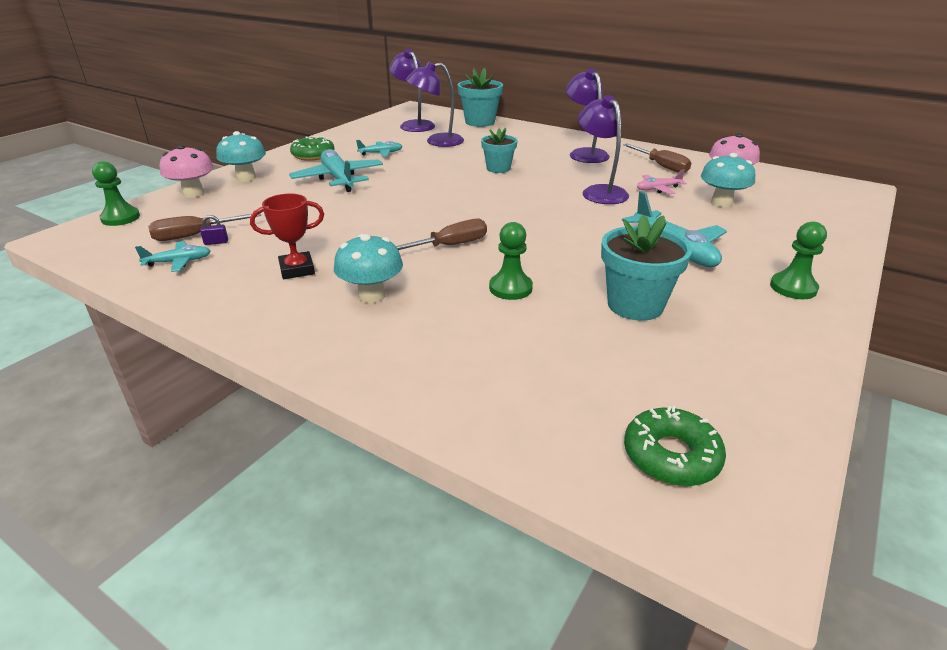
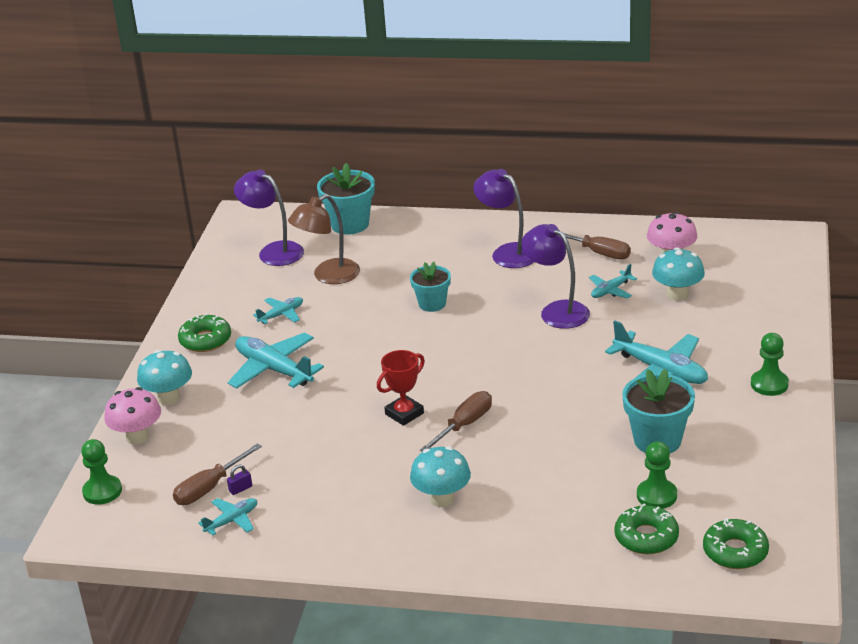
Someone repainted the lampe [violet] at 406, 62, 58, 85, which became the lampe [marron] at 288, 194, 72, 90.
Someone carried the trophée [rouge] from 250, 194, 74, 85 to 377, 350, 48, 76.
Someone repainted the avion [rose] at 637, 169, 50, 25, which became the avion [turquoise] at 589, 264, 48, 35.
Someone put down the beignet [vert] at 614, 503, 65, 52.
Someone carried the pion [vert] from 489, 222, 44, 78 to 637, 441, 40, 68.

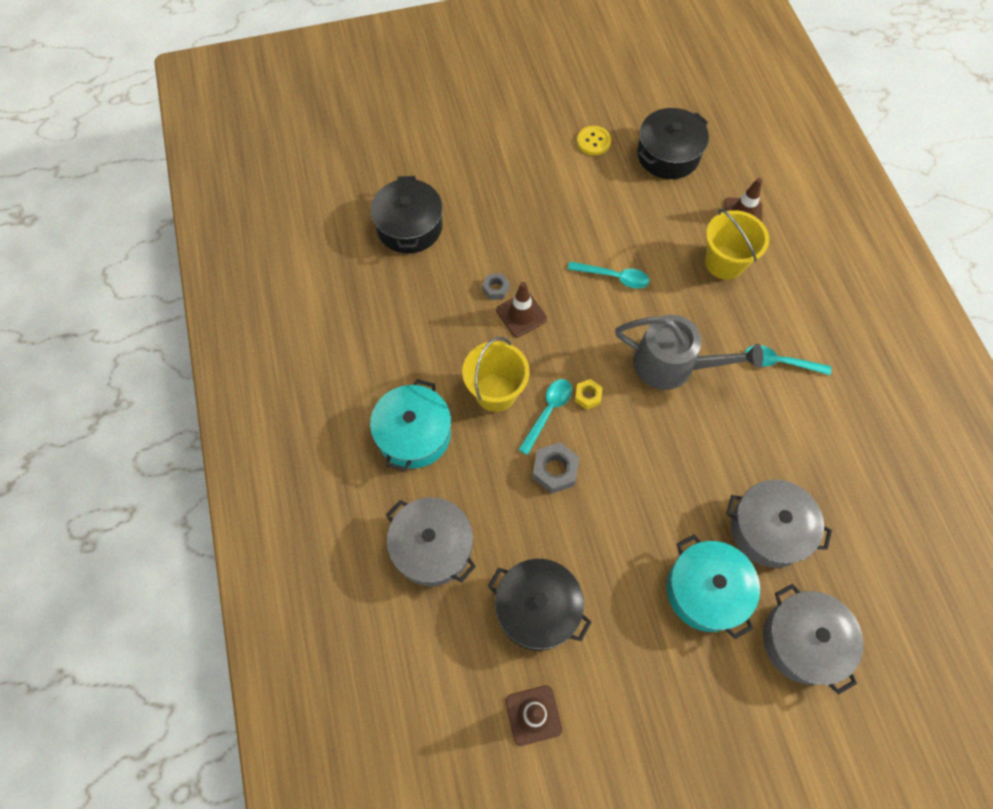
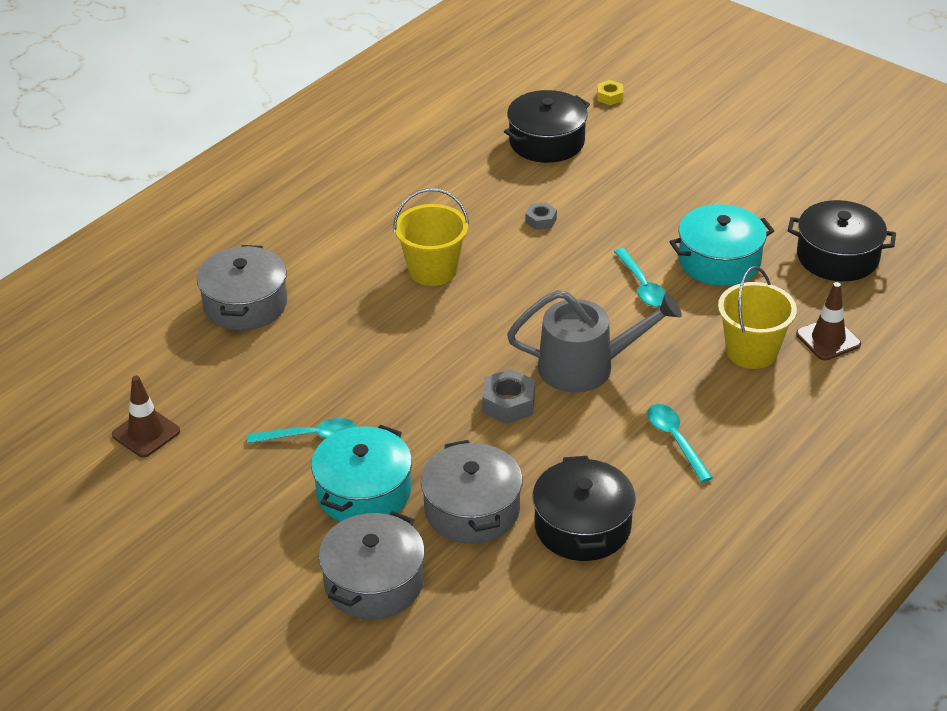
Someone carried the cuillère [turquoise] from 518, 379, 54, 76 to 247, 418, 110, 25.
Someone carried the écrou [gris] from 532, 442, 48, 52 to 482, 369, 53, 55.
Someone rotated the arrosoir [gris] at 615, 315, 148, 75 by 75 degrees counterclockwise.
Someone carried the marmite [noir] from 488, 559, 103, 92 to 532, 456, 104, 105.
Someone carried the écrou [jaune] from 575, 379, 27, 31 to 597, 80, 26, 25.
Someone carried the marmite [turquoise] from 370, 379, 81, 92 to 670, 204, 104, 82.
Someone took away the cône de chantier [marron] at 496, 282, 51, 55.
Someone took away the bouton [jaune] at 577, 126, 34, 29.

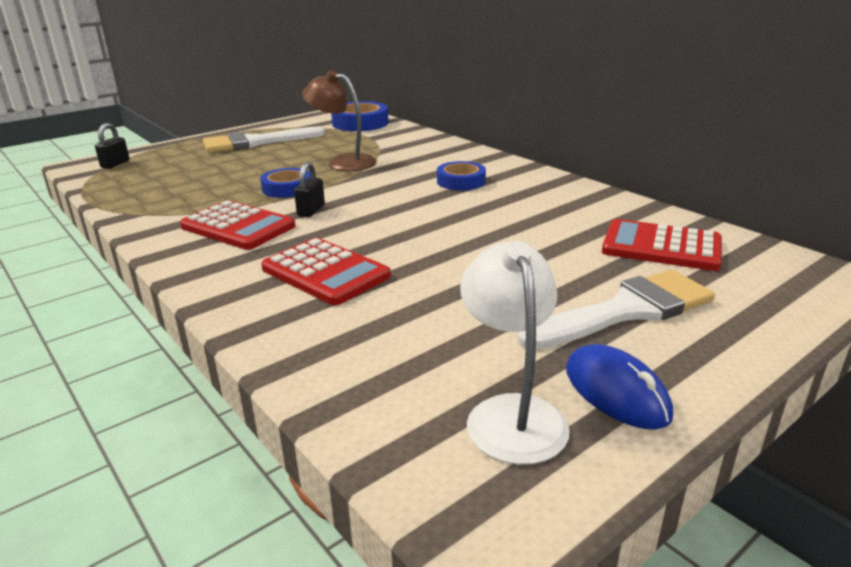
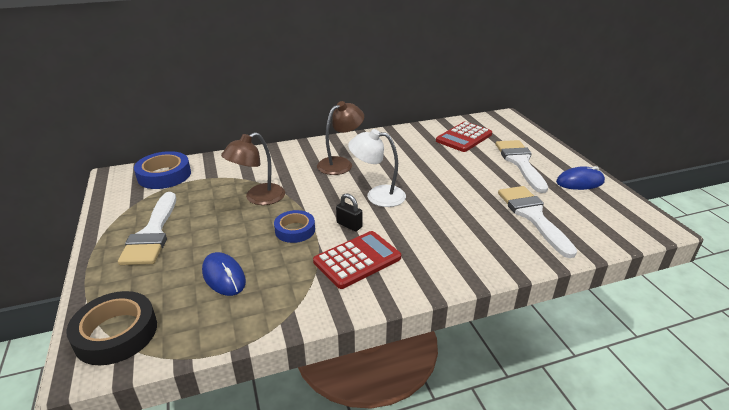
Someone swapped the cadenas [noir] at 95, 123, 35, 46 for the ruban adhésif [noir] at 66, 291, 91, 74.
Someone put down the souris [bleu] at 202, 252, 44, 44.
Someone swapped the ruban adhésif [bleu] at 437, 161, 49, 29 for the lampe [marron] at 317, 101, 47, 74.
Someone carried the lampe [blanc] from 460, 241, 110, 224 to 348, 129, 58, 78.
Someone put down the pinceau [blanc] at 498, 186, 79, 72.
Someone took away the calculatrice [rouge] at 261, 238, 130, 67.

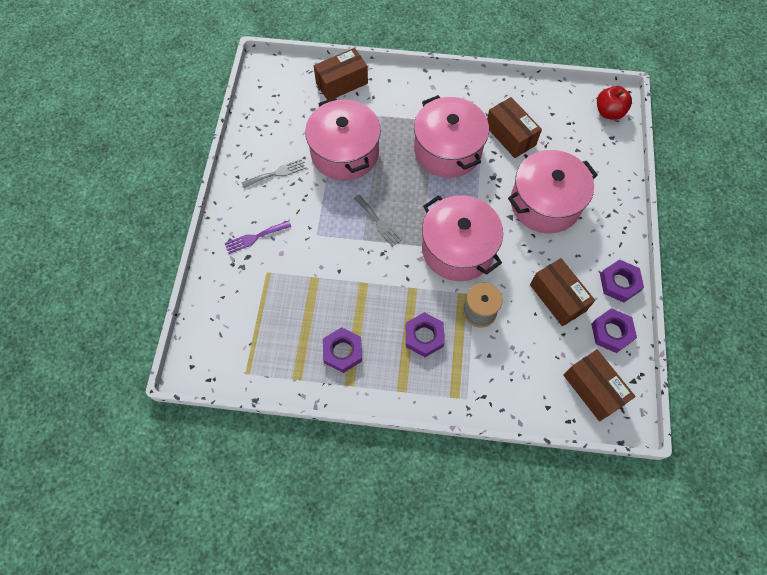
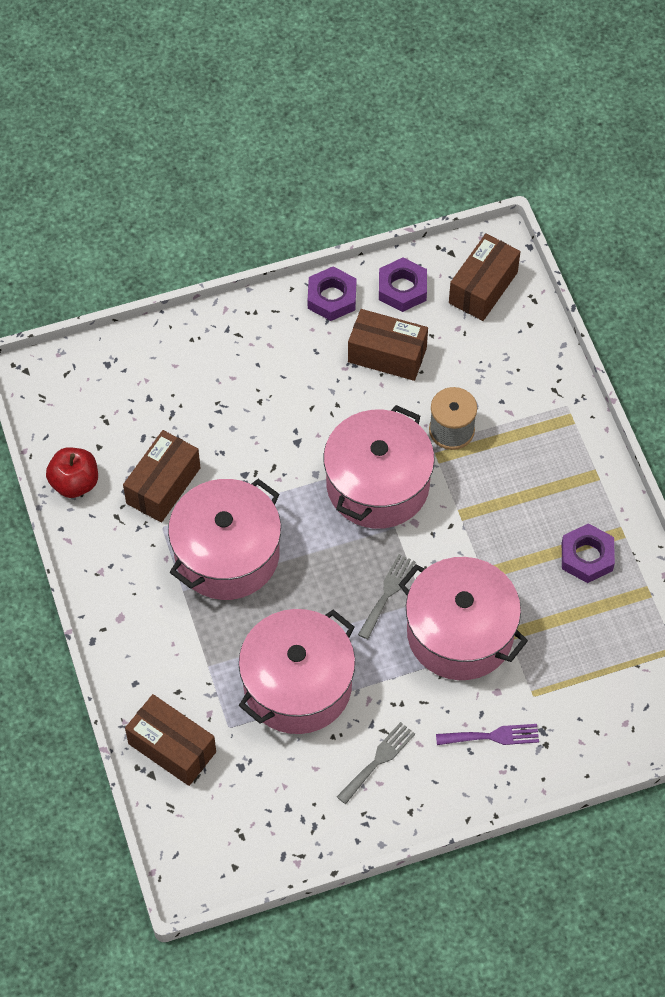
Someone carried the pomme [rouge] from 597, 86, 35, 34 to 46, 447, 52, 51.
Someone rotated the fourchette [gris] at 241, 159, 65, 29 by 90 degrees clockwise.
Someone rotated the boîte [marron] at 530, 258, 65, 68 by 75 degrees clockwise.
Someone carried the marmite [rose] from 508, 150, 90, 83 to 399, 557, 129, 123.
Someone rotated the fourchette [violet] at 225, 221, 66, 33 by 45 degrees counterclockwise.
Someone took away the écrou [violet] at 406, 312, 39, 45.

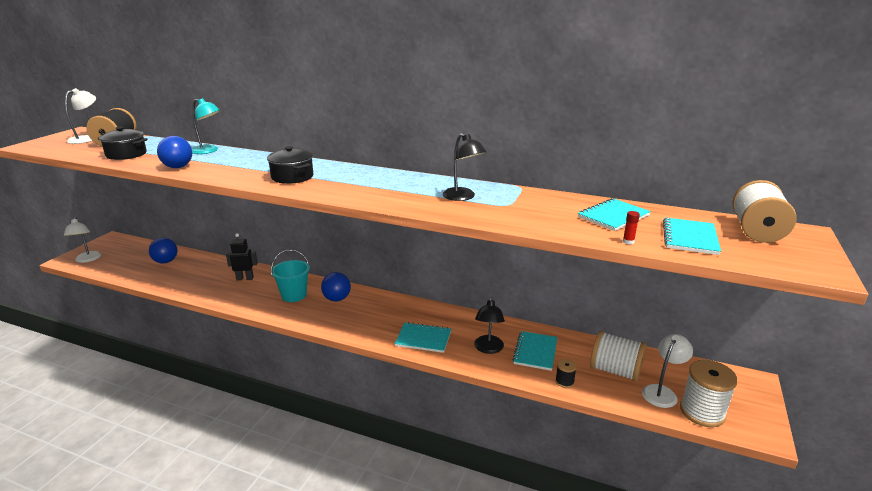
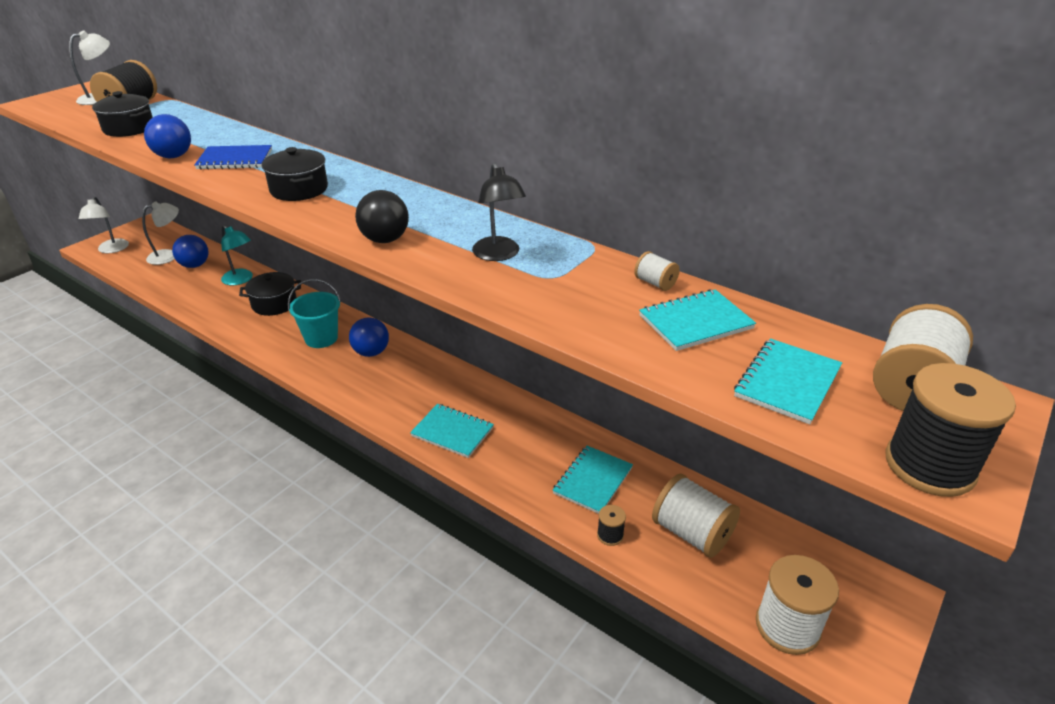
Someone carried the lampe [blanc] from 642, 334, 51, 74 to 142, 202, 37, 63.
Someone put down the carnet [bleu] at 194, 145, 78, 25.
Someone carried the lampe [turquoise] from 192, 98, 29, 56 to 221, 225, 32, 60.
Someone swapped the robot [noir] at 226, 233, 32, 48 for the marmite [noir] at 239, 272, 62, 44.
Someone put down the balle [noir] at 355, 190, 54, 53.
Someone put down the bobine [blanc] at 634, 251, 46, 40.
Someone put down the bobine [noir] at 885, 363, 131, 134.
Someone took away the lampe [noir] at 474, 297, 31, 57.
Someone took away the bâton de colle [rouge] at 623, 211, 17, 34.

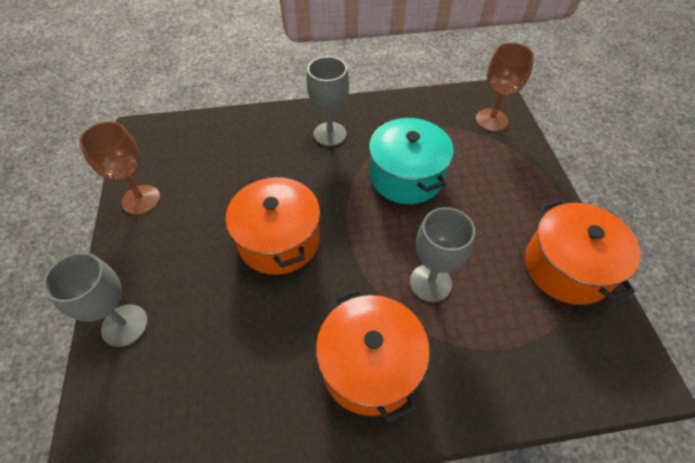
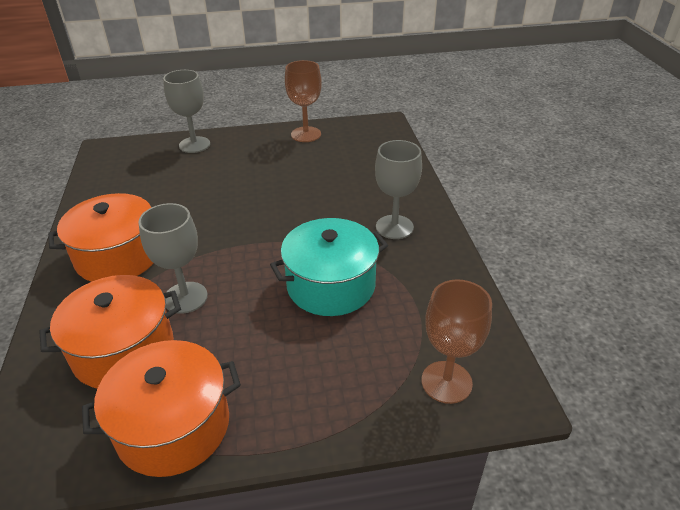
Someone carried the marmite [orange] from 226, 175, 94, 100 to 39, 275, 142, 113.

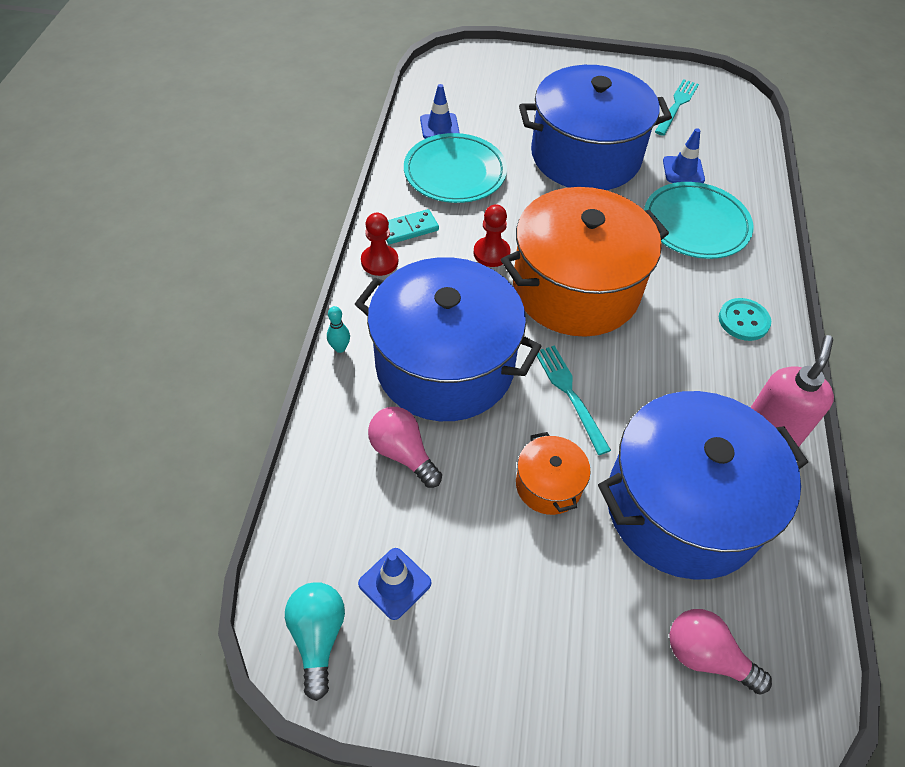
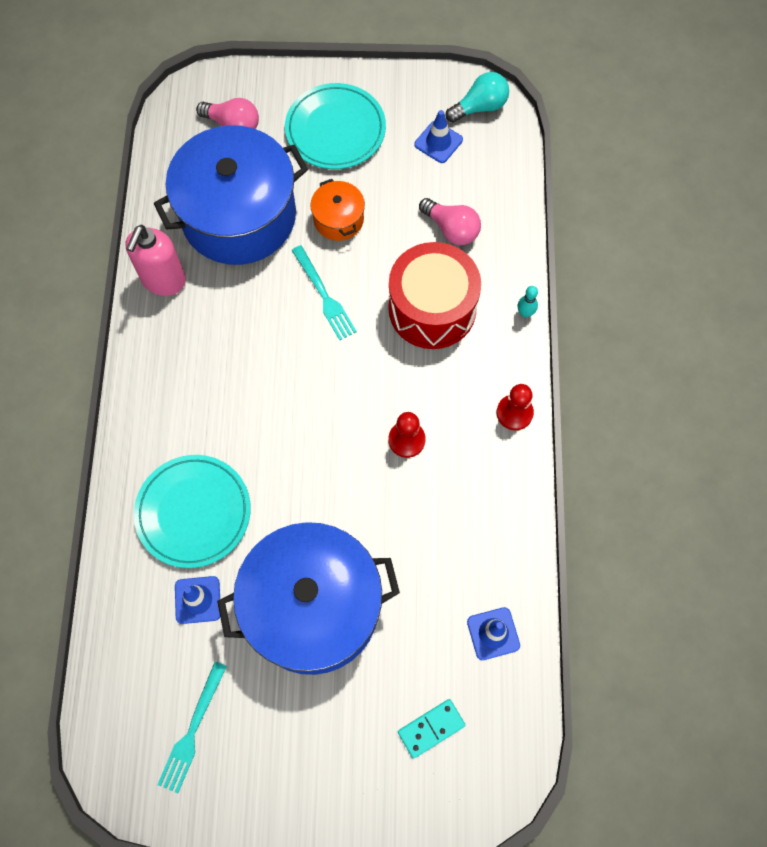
Someone carried the assiette [turquoise] from 404, 133, 103, 70 to 285, 83, 101, 86.
Someone swapped the marmite [bleu] at 355, 257, 187, 164 for the tambour [rouge] at 388, 242, 93, 107.
Someone carried the domino [turquoise] from 386, 209, 53, 35 to 398, 699, 67, 60.
Someone rotated the ampoule [turquoise] at 285, 582, 60, 119 by 105 degrees counterclockwise.
Someone took away the marmite [orange] at 501, 187, 168, 150.
Someone took away the bouton [turquoise] at 719, 298, 52, 43.

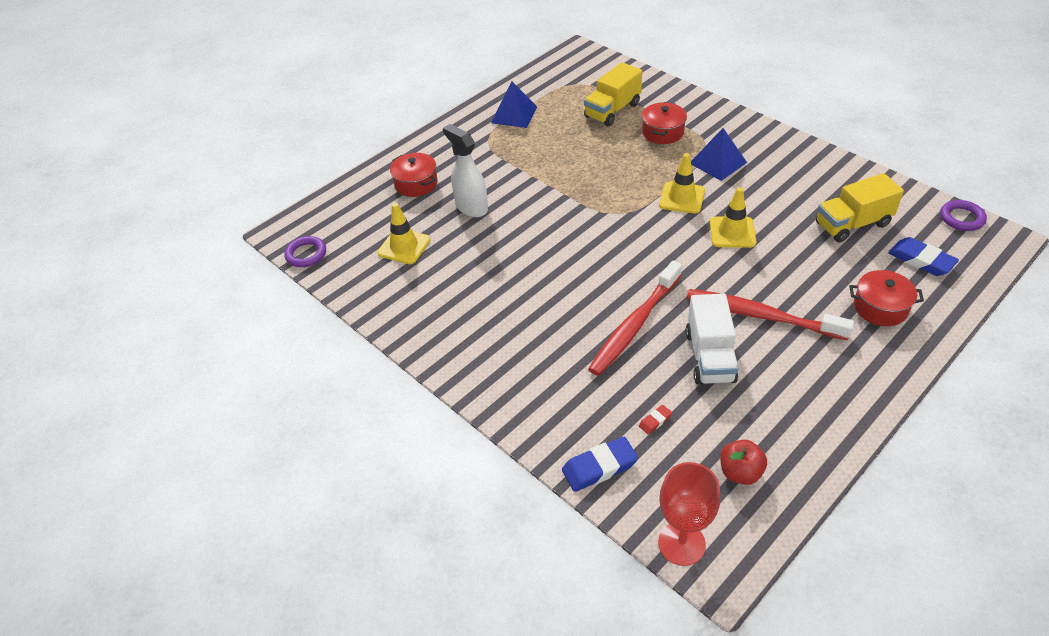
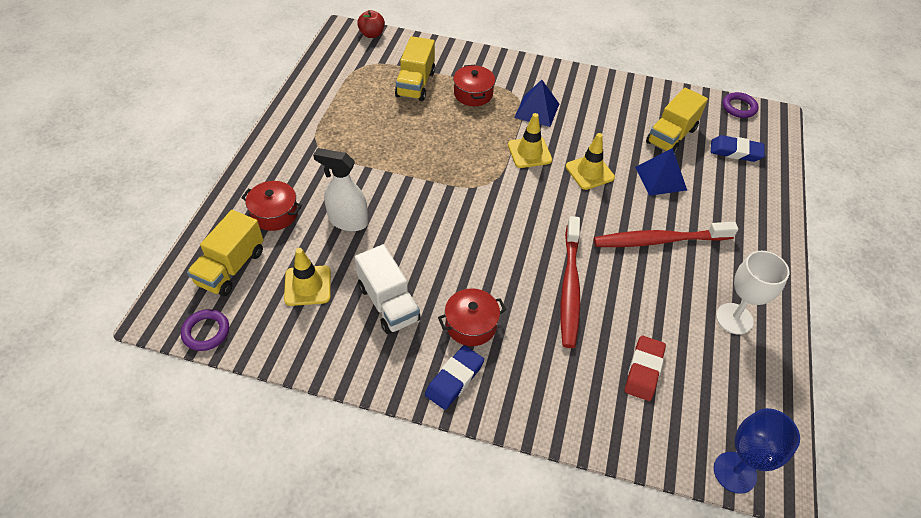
Someone put down the camion [jaune] at 187, 210, 76, 86.
Someone carried the camion [blanc] from 685, 294, 53, 91 to 355, 244, 66, 90.
Someone carried the pomme [rouge] from 720, 439, 47, 46 to 357, 10, 28, 28.
Someone carried the gomme [bleu] from 562, 437, 76, 55 to 425, 345, 59, 65.
Someone carried the marmite [rouge] from 849, 270, 75, 56 to 438, 289, 68, 57.
Someone scaled the gomme [rouge] at 639, 405, 33, 29 by 2.03.
Someone carried the pyramide [bleu] from 491, 81, 46, 47 to 635, 148, 52, 48.
Someone repainted the verre à pied [rouge] at 658, 462, 62, 104, which became the verre à pied [bleu] at 714, 408, 86, 86.
Someone put down the verre à pied [blanc] at 716, 251, 73, 84.

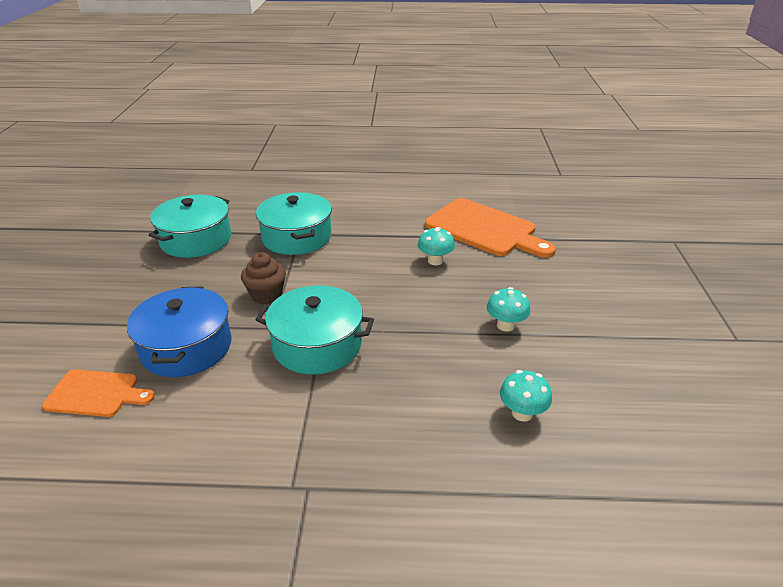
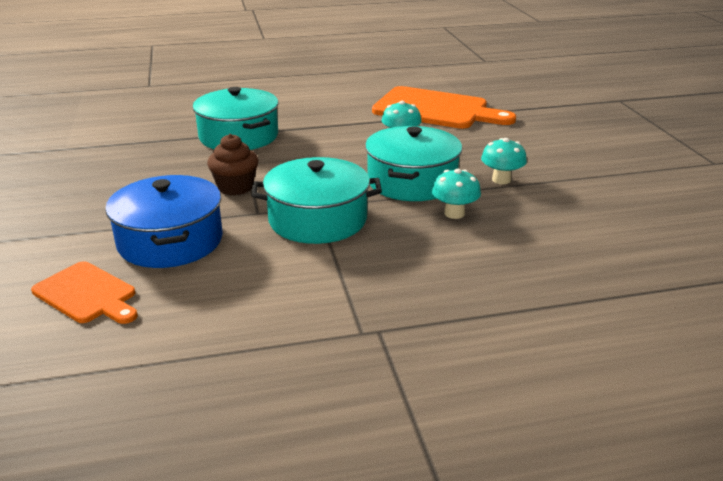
Someone rotated the planche à découper [orange] at 42, 369, 113, 48 by 45 degrees clockwise.
Someone carried the marmite [turquoise] from 149, 195, 82, 63 to 365, 126, 97, 75.
Someone carried the champignon [turquoise] from 500, 370, 52, 52 to 432, 169, 49, 50.

